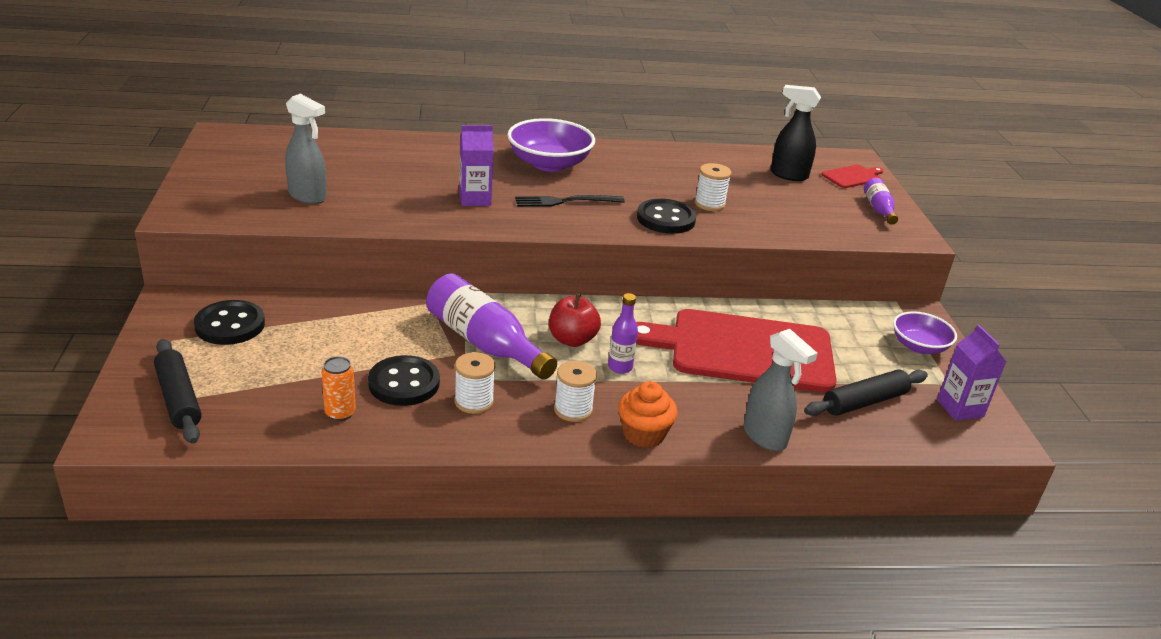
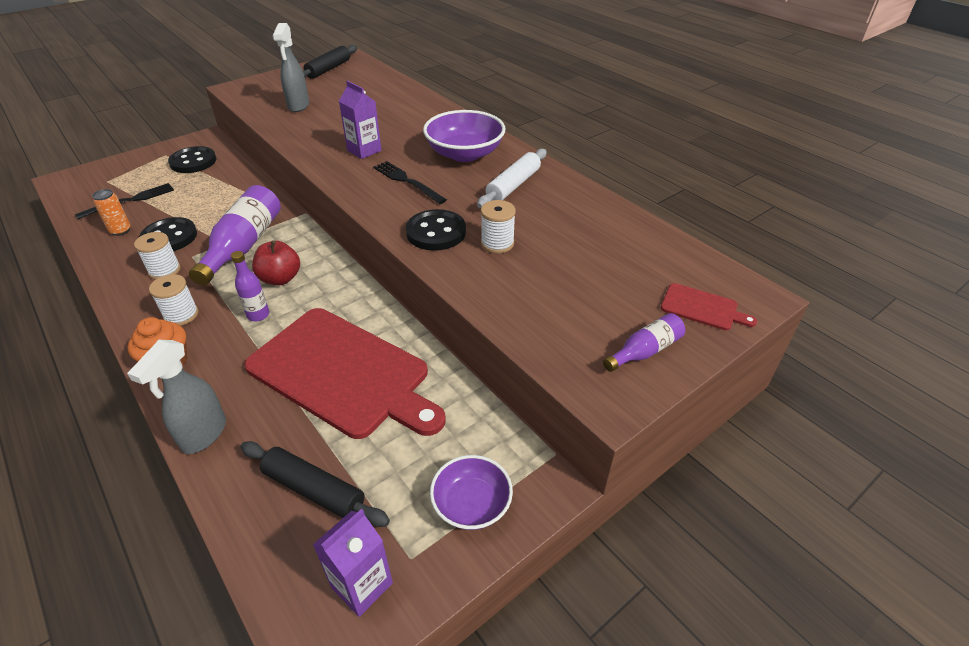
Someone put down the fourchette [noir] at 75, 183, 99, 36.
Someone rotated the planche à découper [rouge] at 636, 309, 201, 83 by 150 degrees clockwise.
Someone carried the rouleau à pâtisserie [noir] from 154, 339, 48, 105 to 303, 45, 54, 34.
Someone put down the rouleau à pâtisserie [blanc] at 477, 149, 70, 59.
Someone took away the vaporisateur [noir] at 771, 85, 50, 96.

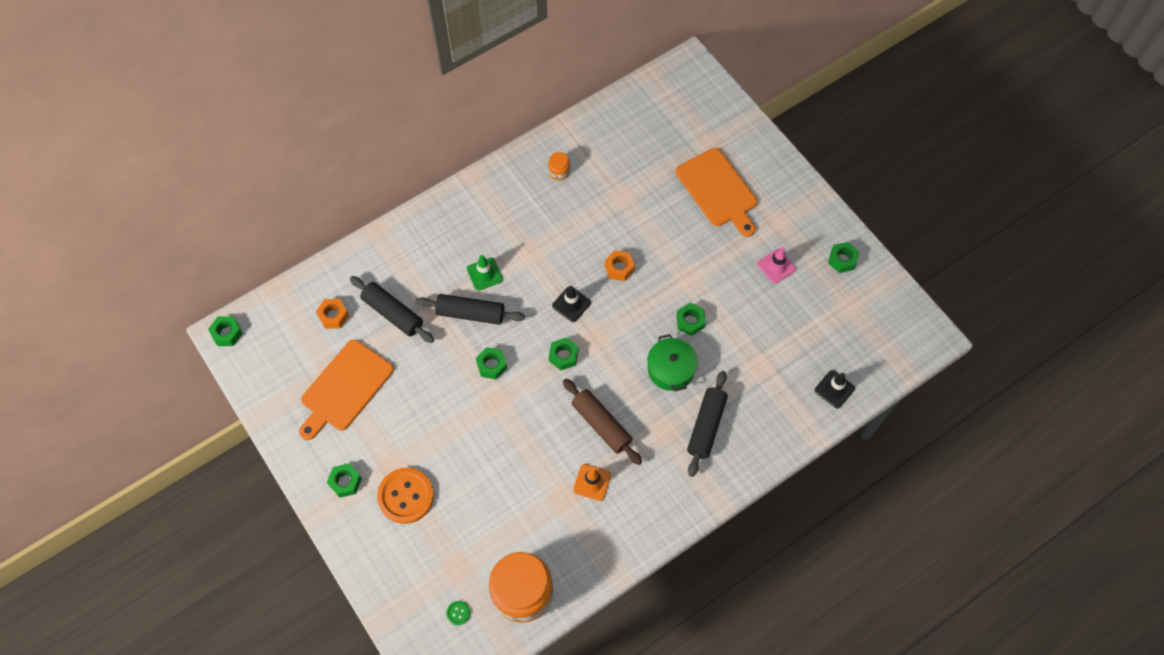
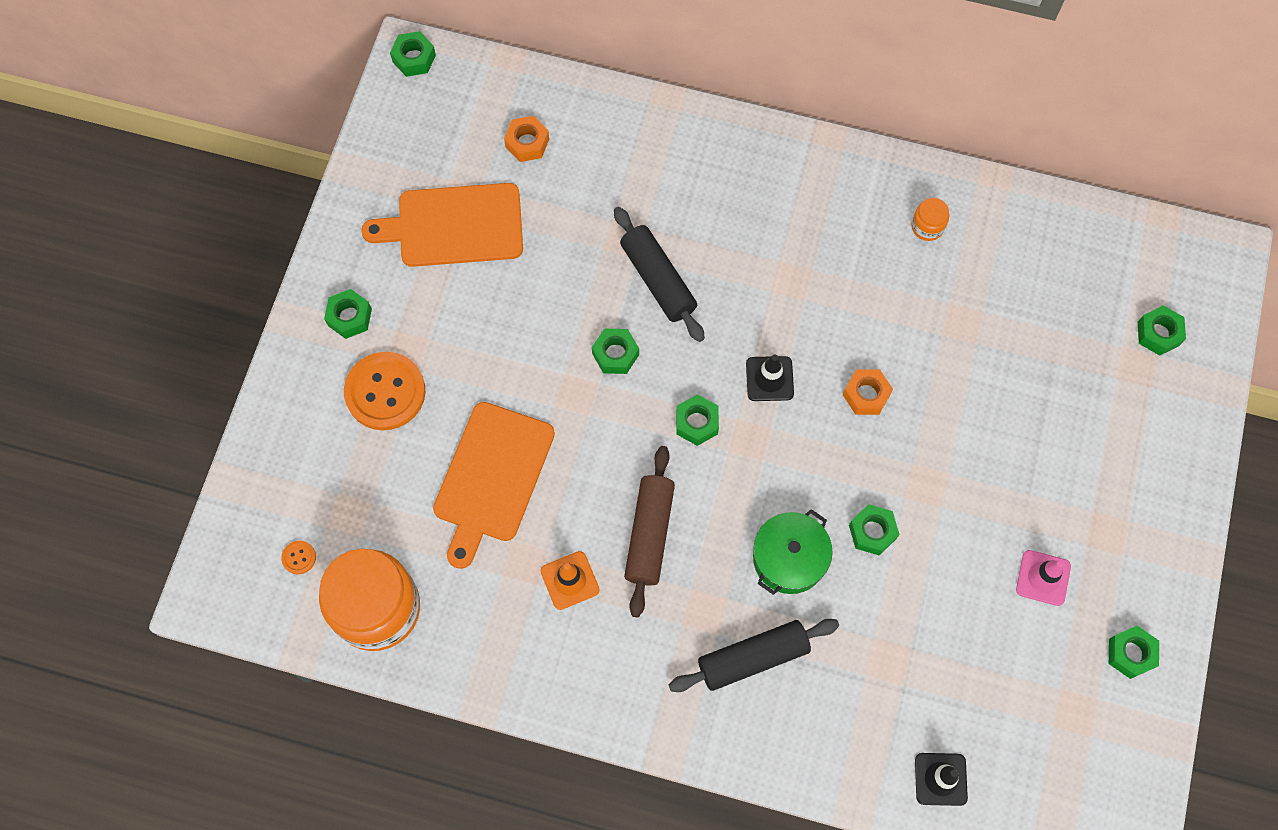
Someone repainted the bouton [vert] at 446, 601, 24, 24, which became the bouton [orange] at 281, 541, 35, 33.
Someone carried the planche à découper [orange] from 676, 148, 82, 89 to 433, 402, 122, 167.
Someone put down the écrou [vert] at 1138, 305, 48, 51.
Someone took away the rouleau à pâtisserie [noir] at 350, 276, 84, 67.
Someone took away the cône de chantier [vert] at 467, 255, 36, 36.

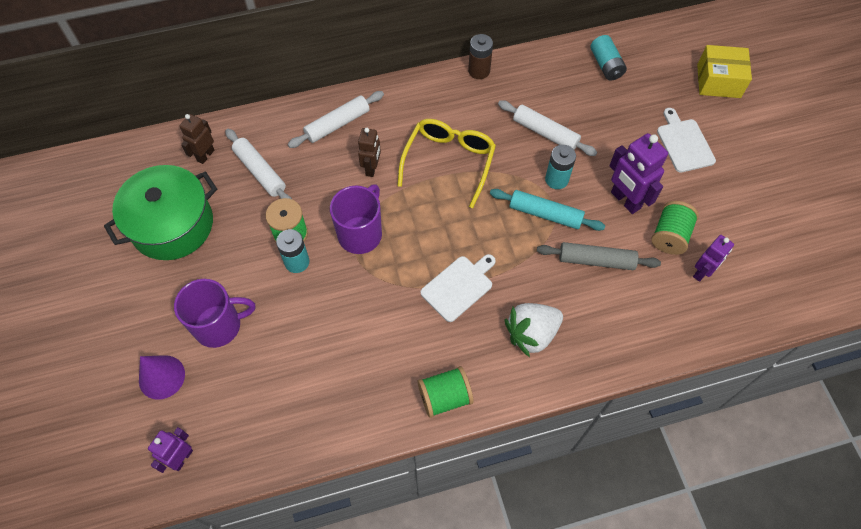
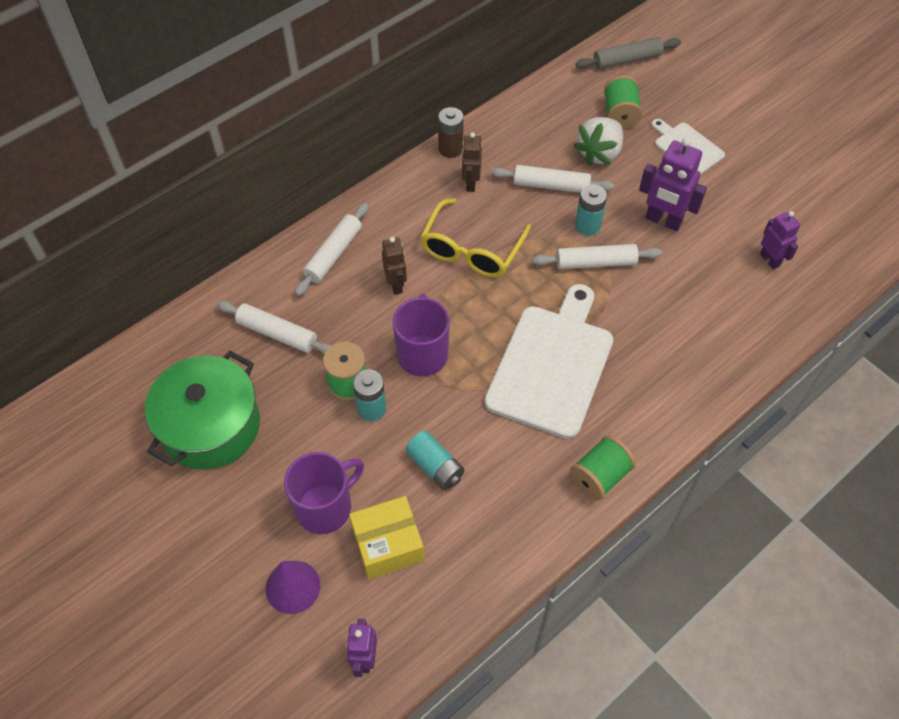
Someone carried the boîte [jaune] from 697, 45, 55, 53 to 349, 496, 75, 83.
Someone carried the pile [turquoise] from 590, 35, 37, 46 to 405, 430, 60, 60.
Someone rotated the lunettes [jaune] at 397, 119, 99, 89 by 150 degrees counterclockwise.
Someone carried the robot [marron] from 179, 114, 35, 50 to 461, 132, 21, 60.
Someone scaled the planche à découper [blanc] at 421, 254, 75, 68 by 1.90.
Someone repainted the rouleau à pâtisserie [turquoise] at 490, 189, 115, 42, which became the rouleau à pâtisserie [blanc] at 532, 244, 130, 25.
Someone carried the fraise [blanc] from 505, 303, 58, 54 to 573, 117, 50, 48.
Someone carried the rouleau à pâtisserie [gris] from 537, 242, 124, 28 to 575, 37, 106, 32.
Someone carried the bobine [vert] from 651, 201, 48, 54 to 604, 75, 38, 54.
Someone rotated the robot [violet] at 693, 235, 41, 47 by 45 degrees counterclockwise.

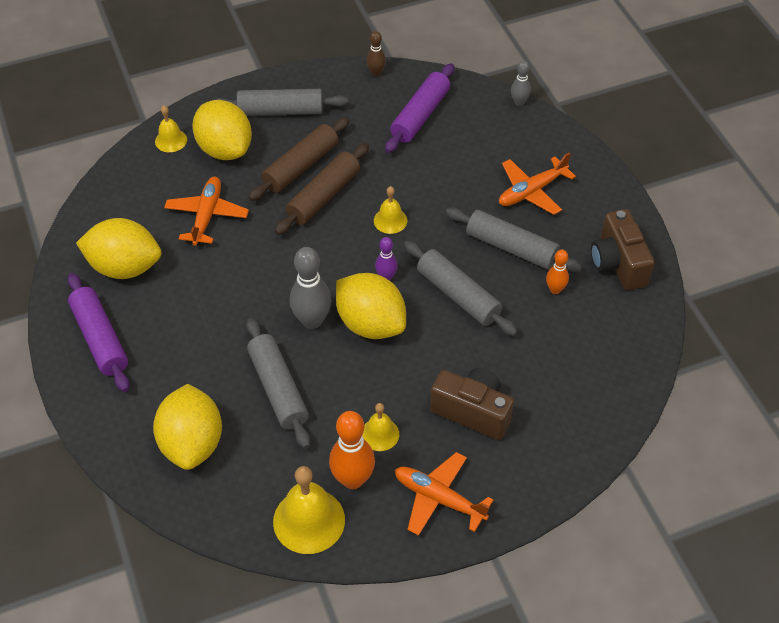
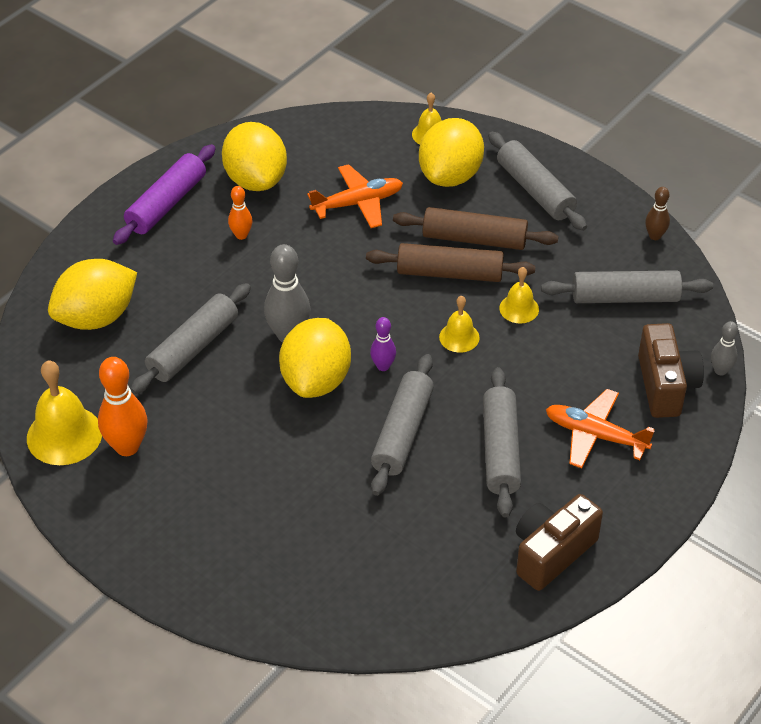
Someone carried the quille [orange] from 546, 250, 23, 44 to 228, 186, 24, 54.
Someone carried the cloche [jaune] from 362, 403, 37, 48 to 499, 267, 40, 57.
Someone repainted the rouleau à pâtisserie [violet] at 385, 63, 69, 90, which became the rouleau à pâtisserie [gris] at 541, 270, 172, 33.
Someone carried the appareil photo [marron] from 430, 368, 84, 72 to 638, 323, 66, 95.
Someone took away the avion [orange] at 395, 452, 98, 84.

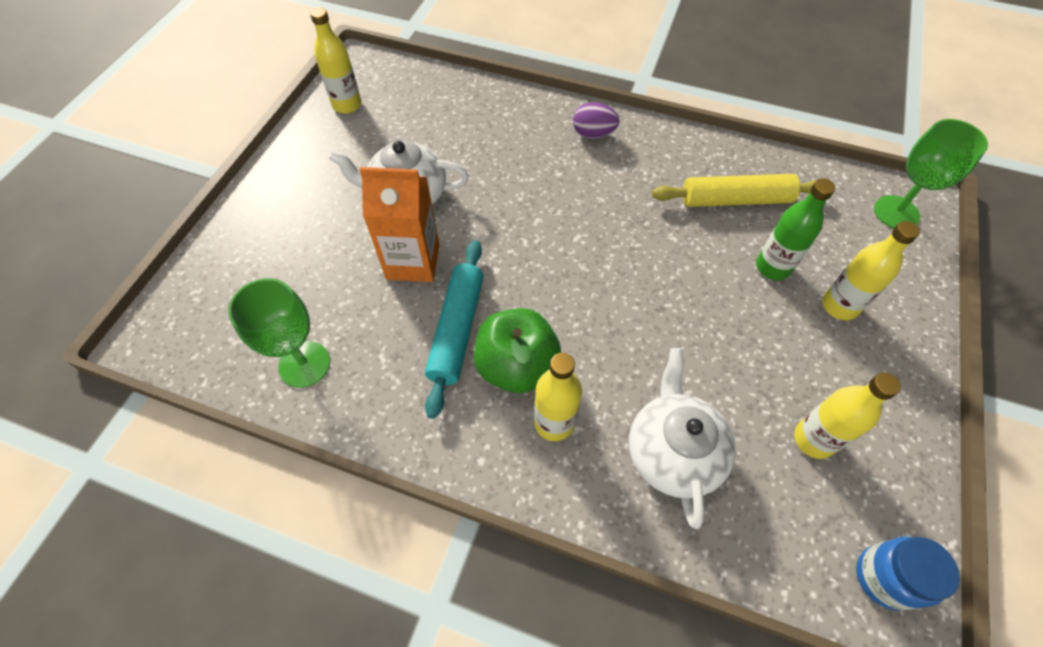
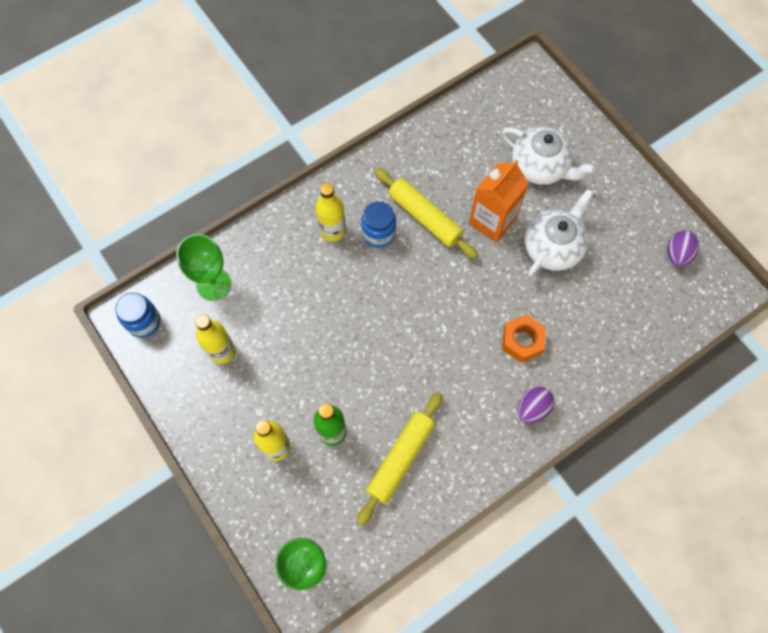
Someone carried the verre à pied [vert] from 228, 278, 102, 110 to 176, 234, 55, 67.
Someone swapped the pomme [vert] at 474, 308, 87, 85 for the bocal [bleu] at 361, 201, 35, 47.
Someone repainted the rouleau à pâtisserie [turquoise] at 425, 240, 59, 179, which became the rouleau à pâtisserie [jaune] at 375, 168, 103, 91.
Someone carried the théière [blanc] from 629, 348, 107, 181 to 502, 127, 94, 58.
Someone put down the écrou [orange] at 502, 314, 44, 49.
Someone swapped the bouteille [jaune] at 310, 7, 52, 107 for the œuf [violet] at 667, 230, 32, 37.

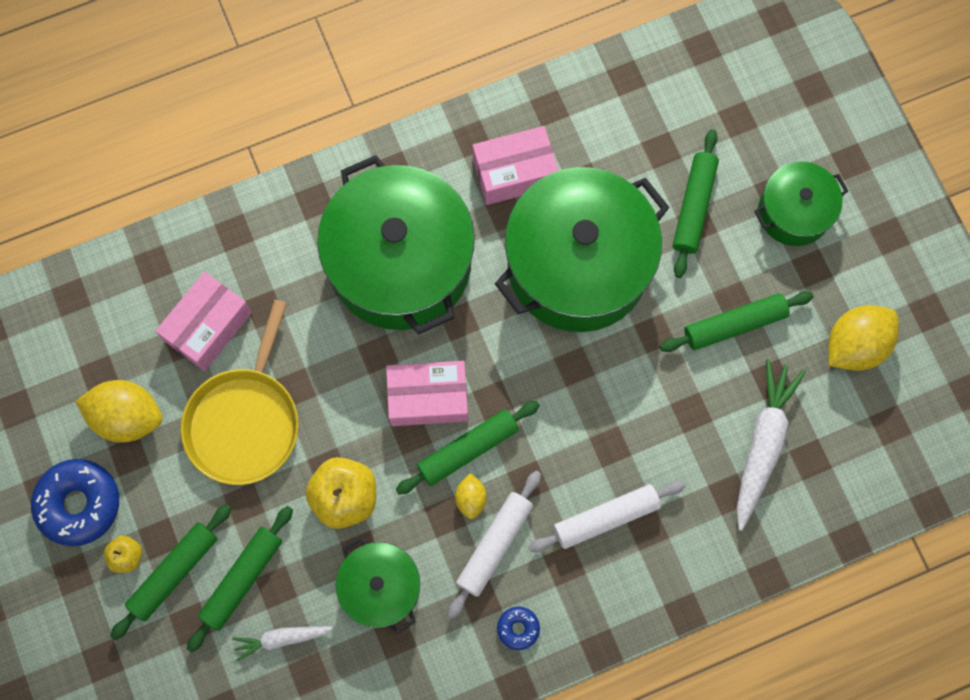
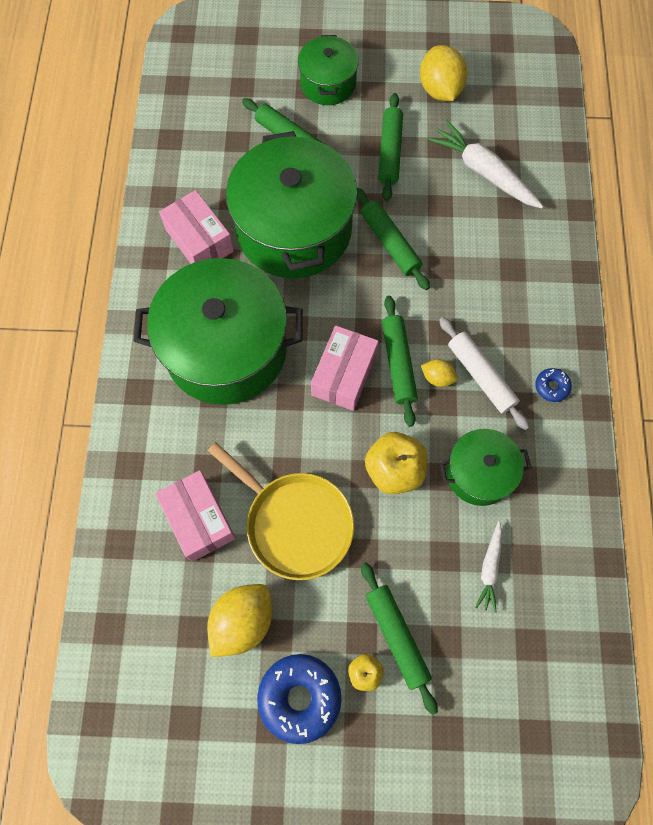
Someone rotated the boîte [rose] at 472, 126, 87, 79 by 45 degrees counterclockwise.
Someone carried the rouleau à pâtisserie [vert] from 187, 506, 106, 147 to 357, 188, 73, 102.
Someone took away the rouleau à pâtisserie [blanc] at 529, 481, 157, 72.

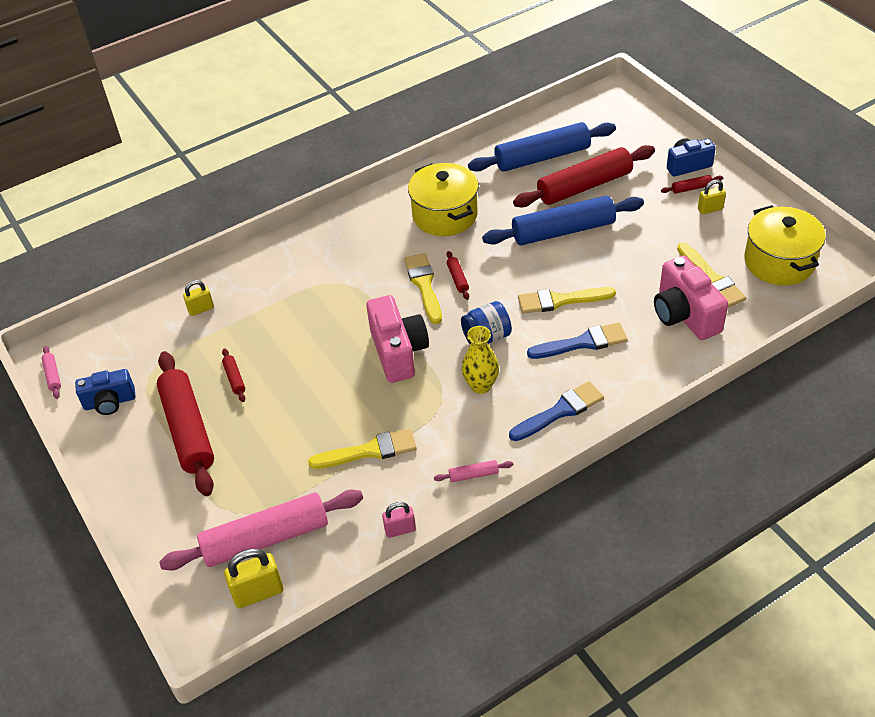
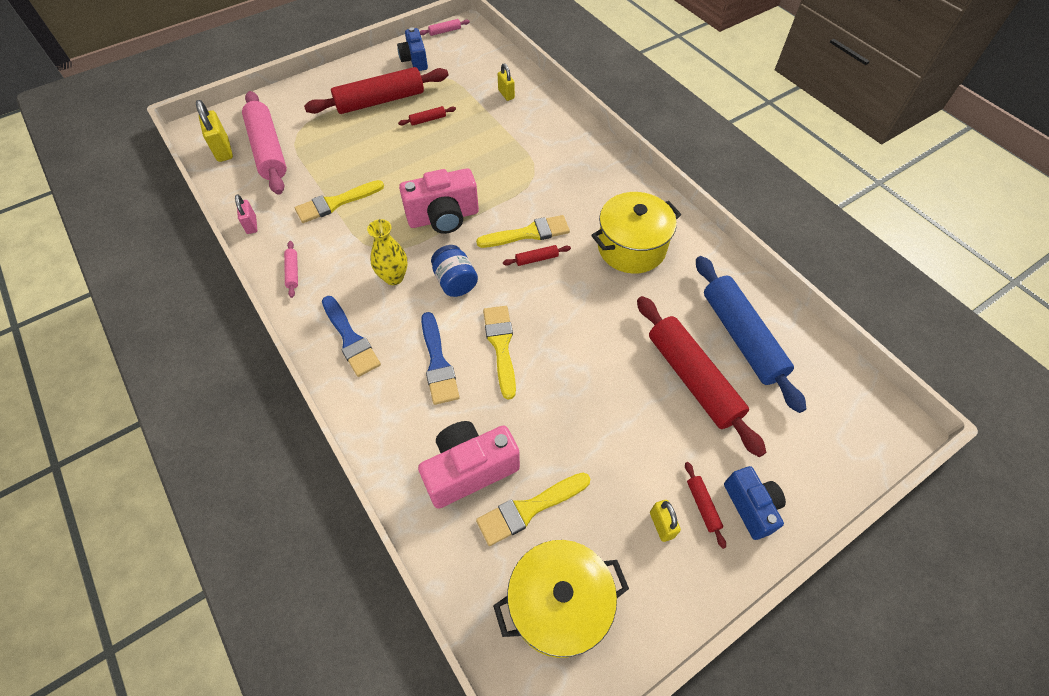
Someone rotated the pinceau [jaune] at 308, 428, 109, 41 by 75 degrees clockwise.
Someone took away the rouleau à pâtisserie [bleu] at 482, 196, 162, 49.

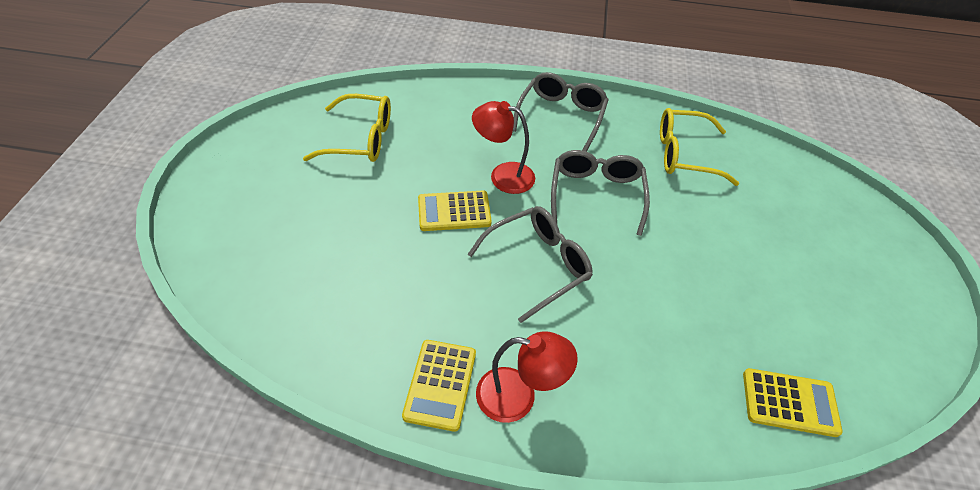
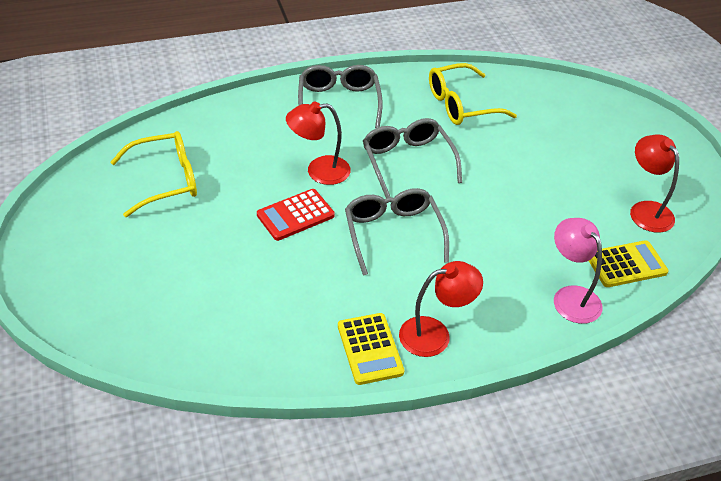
Someone repainted the calculatrice [jaune] at 418, 191, 74, 40, which became the calculatrice [rouge] at 257, 189, 78, 52.
Someone rotated the lunettes [gris] at 468, 206, 125, 117 by 45 degrees counterclockwise.
Someone put down the lampe [rose] at 554, 218, 49, 106.
Someone put down the lampe [rouge] at 630, 134, 49, 99.

